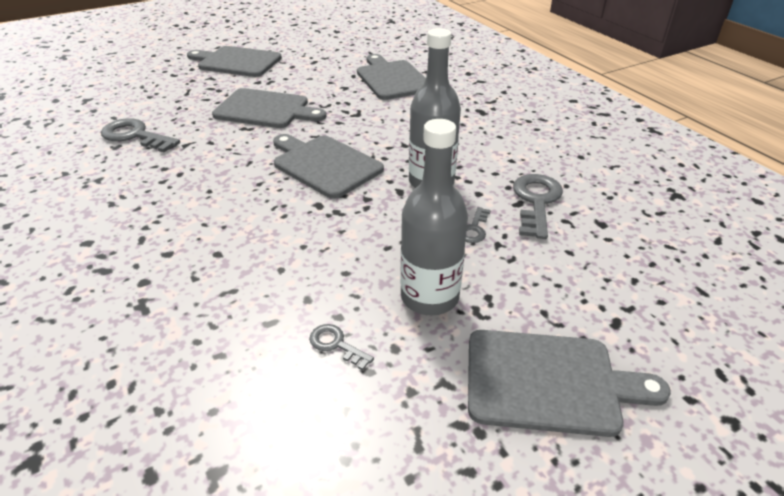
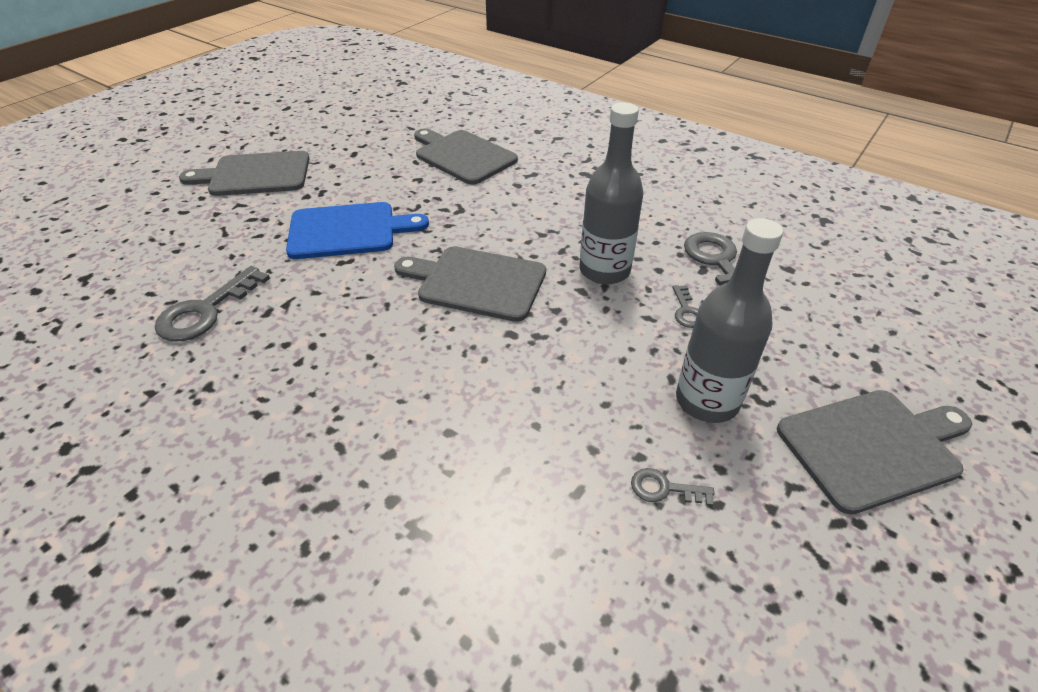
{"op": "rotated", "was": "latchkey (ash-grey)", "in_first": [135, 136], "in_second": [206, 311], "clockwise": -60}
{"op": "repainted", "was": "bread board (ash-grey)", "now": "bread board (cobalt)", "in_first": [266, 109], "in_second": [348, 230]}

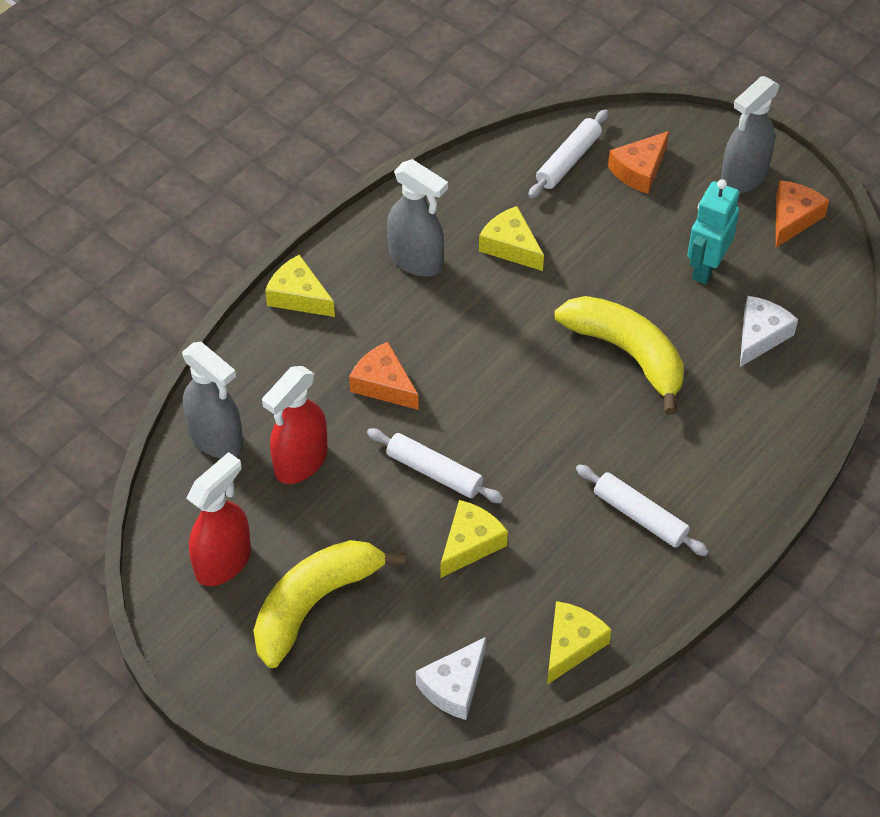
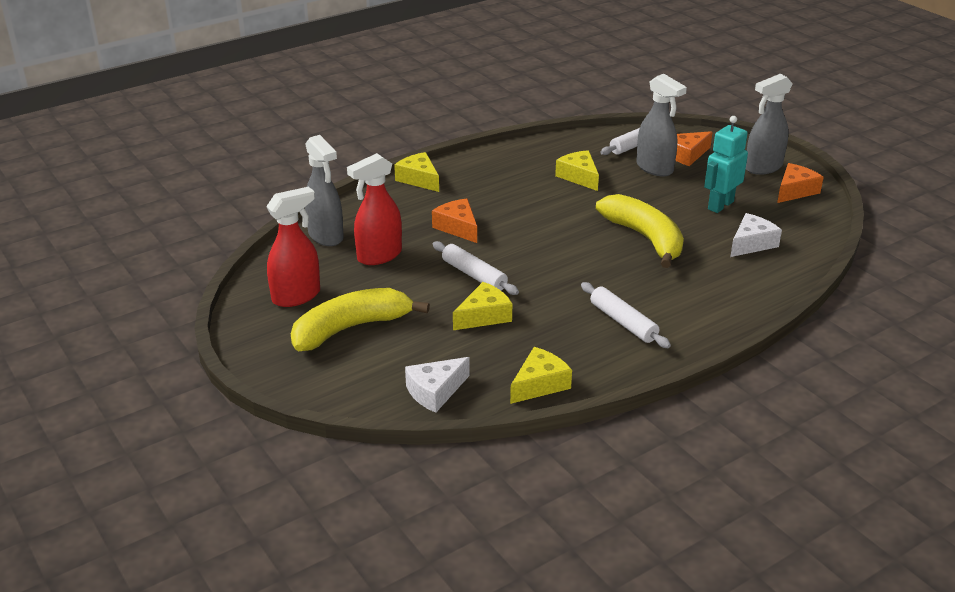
{"op": "shifted", "was": "spray bottle (ash-grey)", "in_first": [416, 260], "in_second": [655, 168]}

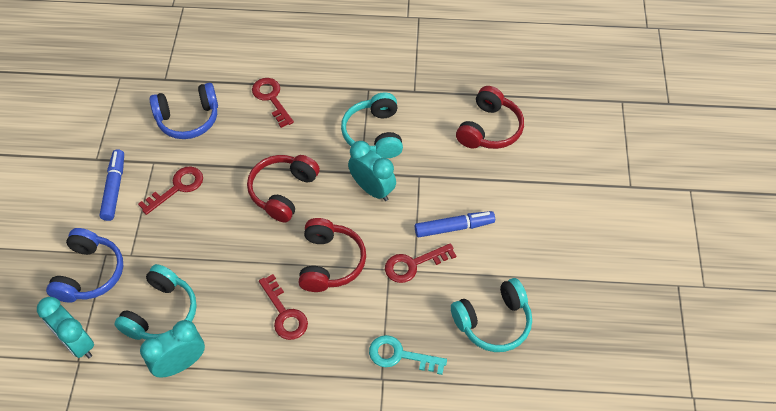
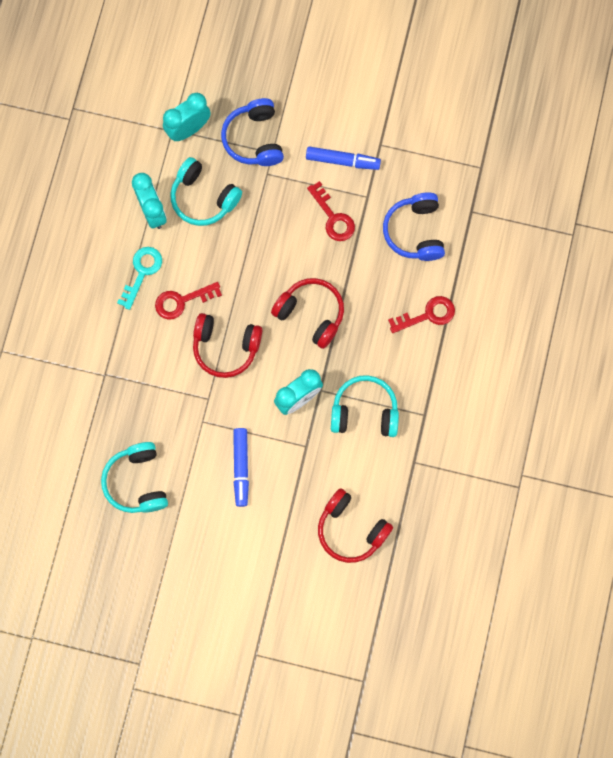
{"op": "rotated", "was": "headphones (cobalt)", "in_first": [89, 273], "in_second": [254, 139], "clockwise": 60}
{"op": "shifted", "was": "latchkey (turquoise)", "in_first": [400, 355], "in_second": [142, 272]}
{"op": "gone", "was": "latchkey (scarlet)", "in_first": [413, 264]}

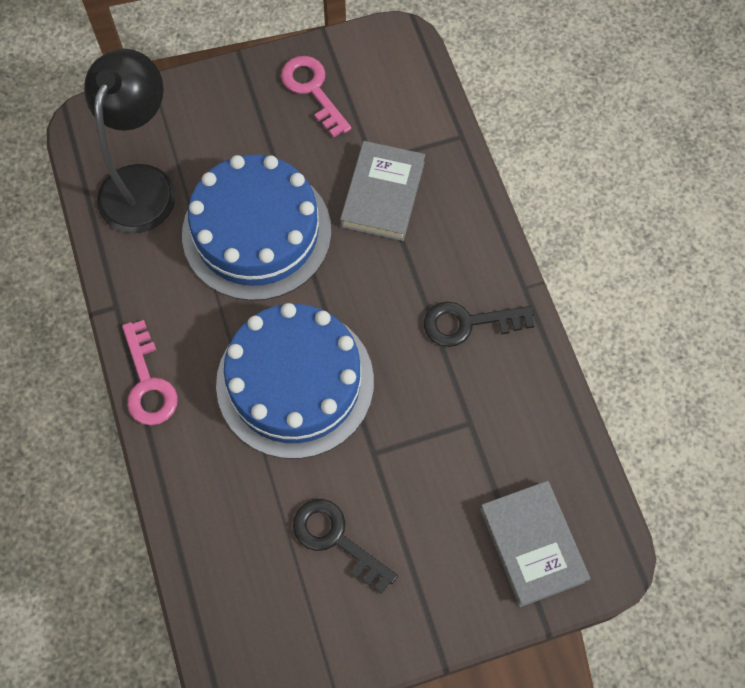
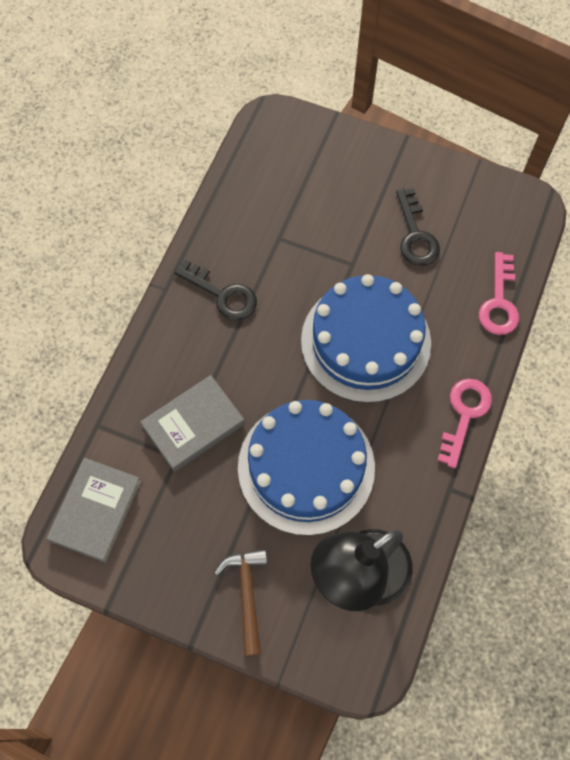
{"op": "shifted", "was": "latchkey (rosy)", "in_first": [312, 90], "in_second": [499, 302]}
{"op": "shifted", "was": "book (ash-grey)", "in_first": [533, 544], "in_second": [96, 511]}
{"op": "new", "now": "claw hammer (brown)", "in_second": [247, 595]}

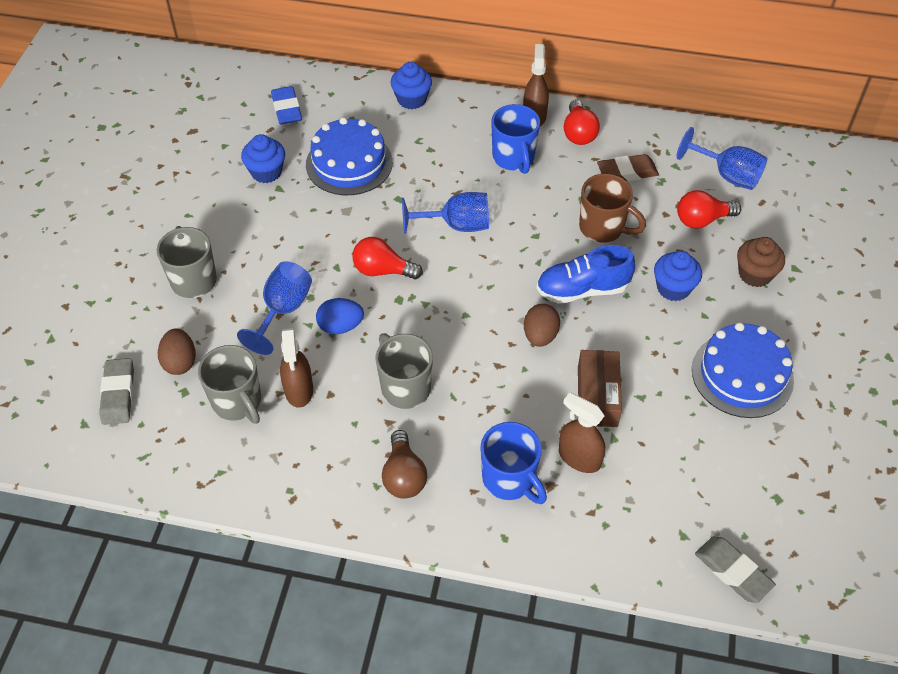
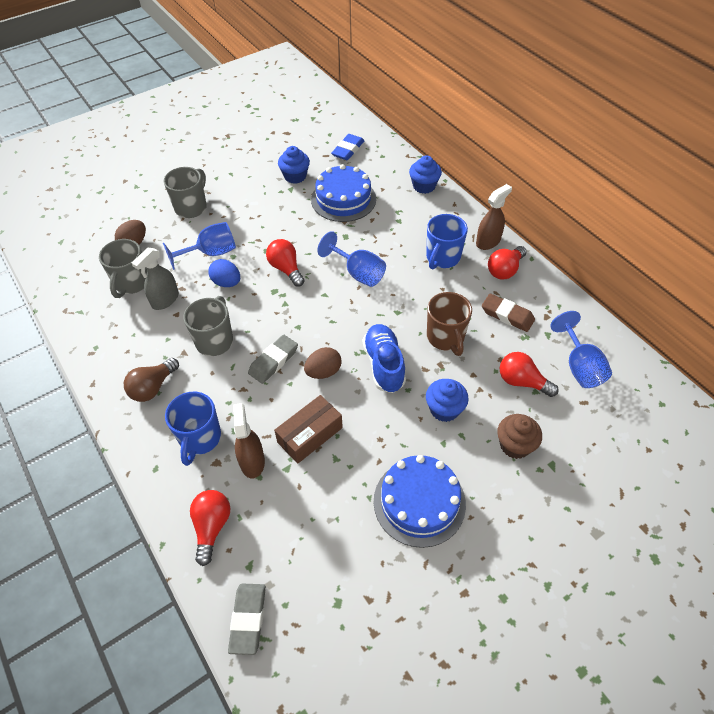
{"op": "shifted", "was": "gum eraser (ash-grey)", "in_first": [118, 394], "in_second": [273, 361]}
{"op": "repainted", "was": "spray bottle (brown)", "now": "spray bottle (ash-grey)", "in_first": [299, 390], "in_second": [165, 300]}
{"op": "rotated", "was": "sneaker (cobalt)", "in_first": [582, 290], "in_second": [384, 365], "clockwise": 45}
{"op": "new", "now": "lightbulb (scarlet)", "in_second": [212, 527]}

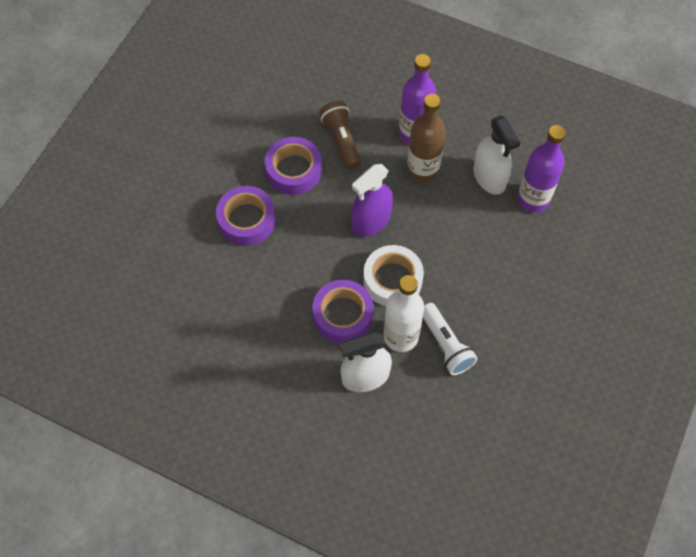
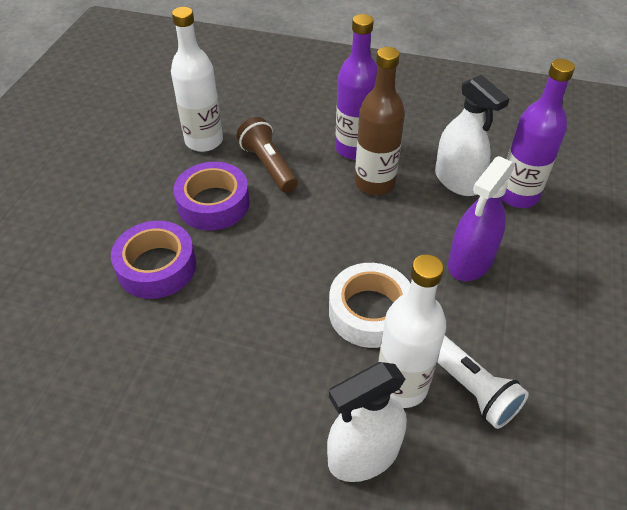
{"op": "gone", "was": "tape (purple)", "in_first": [343, 315]}
{"op": "shifted", "was": "spray bottle (purple)", "in_first": [371, 221], "in_second": [470, 261]}
{"op": "new", "now": "bottle (snow-white)", "in_second": [204, 141]}

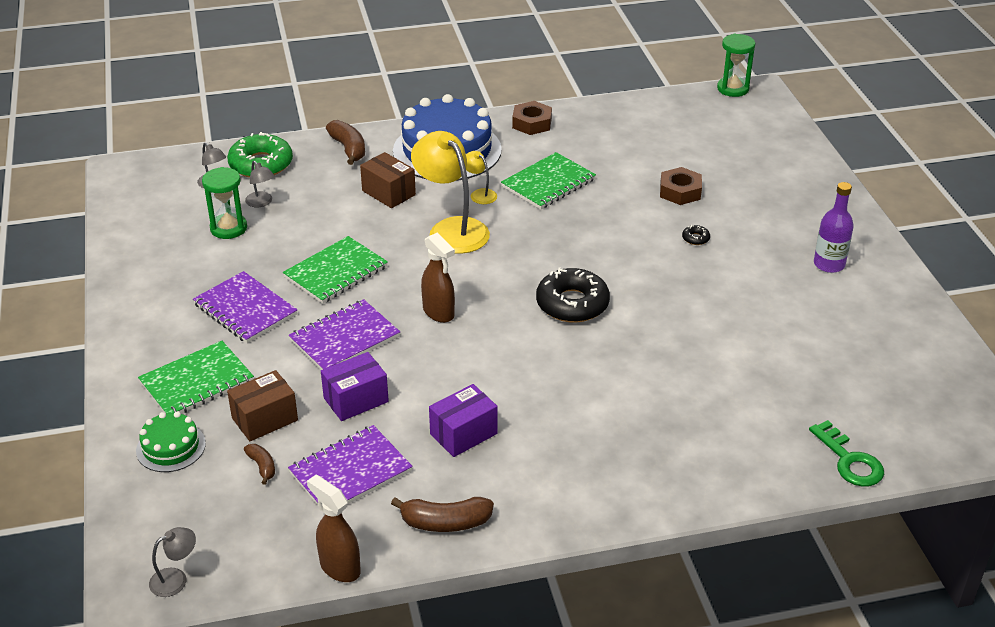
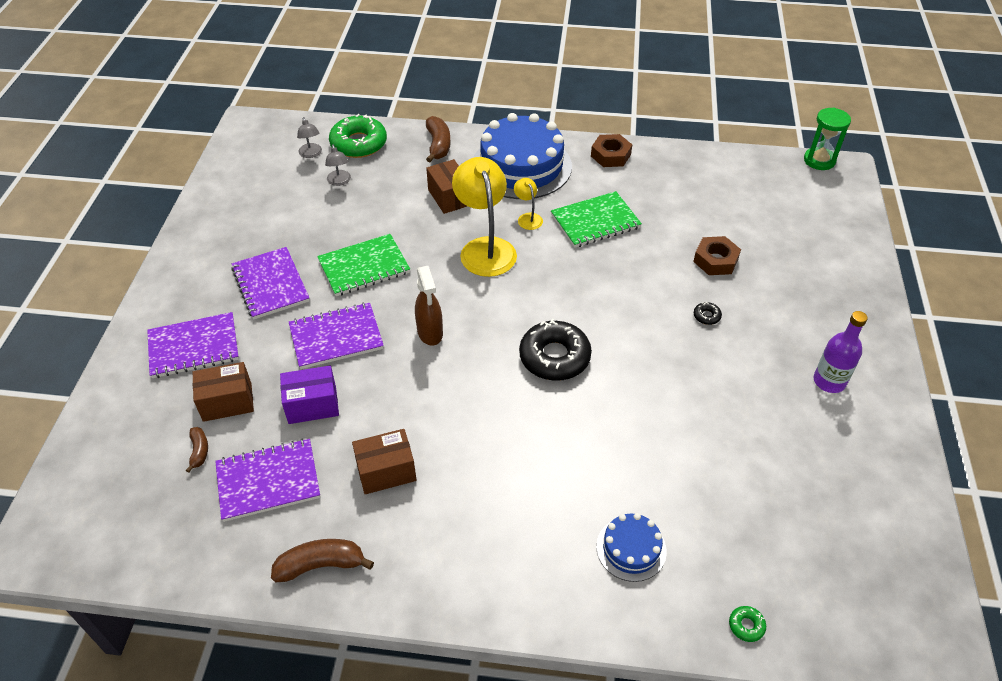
{"op": "gone", "was": "cake (green)", "in_first": [171, 447]}
{"op": "repainted", "was": "notebook (green)", "now": "notebook (purple)", "in_first": [197, 382], "in_second": [194, 347]}
{"op": "gone", "was": "desk lamp (ash-grey)", "in_first": [175, 579]}
{"op": "gone", "was": "sandglass (green)", "in_first": [228, 228]}
{"op": "gone", "was": "spray bottle (brown)", "in_first": [339, 567]}
{"op": "rotated", "was": "banana fruit (brown)", "in_first": [445, 522], "in_second": [321, 565], "clockwise": 150}
{"op": "repainted", "was": "parcel (purple)", "now": "parcel (brown)", "in_first": [463, 434], "in_second": [386, 471]}
{"op": "swapped", "was": "latchkey (green)", "now": "glazed donut (green)", "in_first": [849, 460], "in_second": [746, 625]}
{"op": "new", "now": "cake (cobalt)", "in_second": [631, 549]}

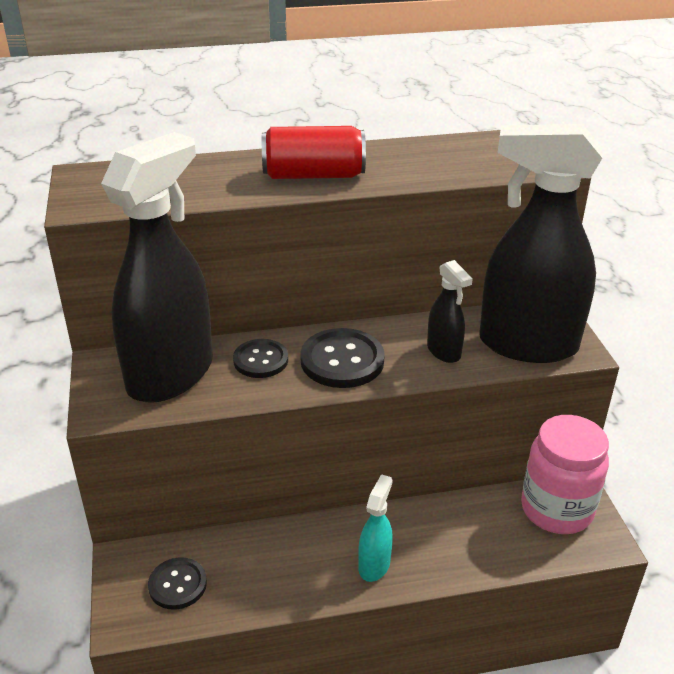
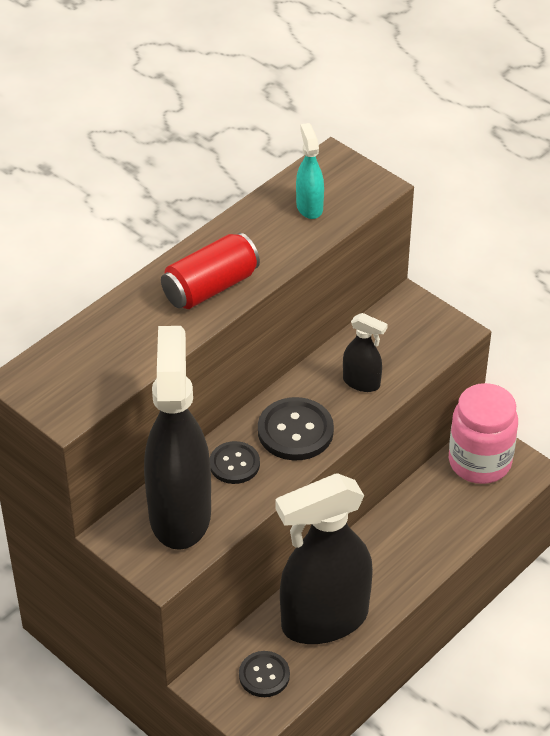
{"op": "shifted", "was": "spray bottle (turquoise)", "in_first": [374, 565], "in_second": [309, 207]}
{"op": "shifted", "was": "spray bottle (ebony)", "in_first": [527, 344], "in_second": [324, 620]}

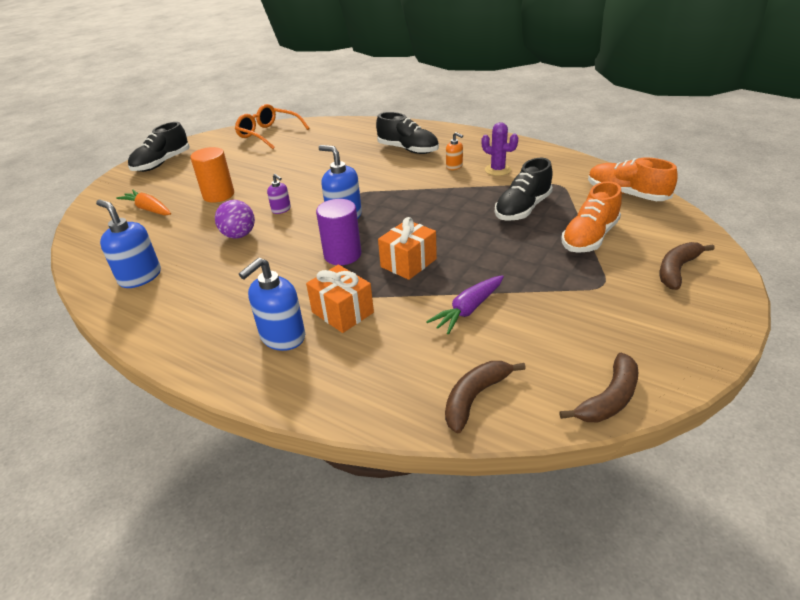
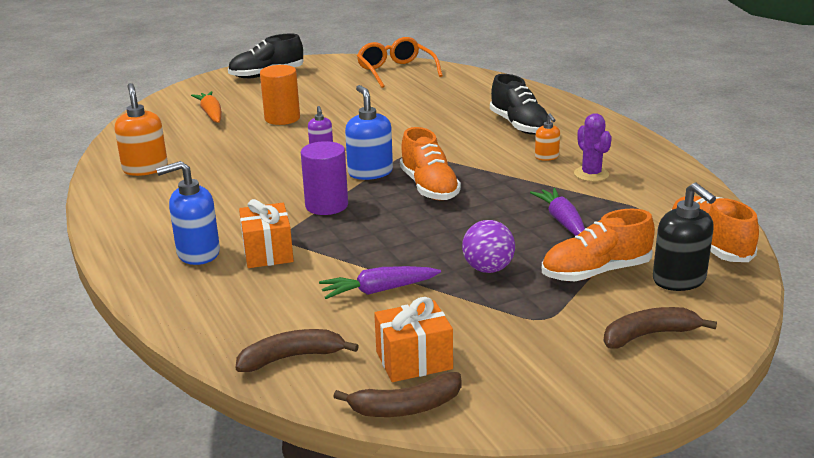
{"op": "repainted", "was": "soap dispenser (cobalt)", "now": "soap dispenser (orange)", "in_first": [140, 277], "in_second": [145, 169]}
{"op": "shifted", "was": "sphere (purple)", "in_first": [239, 235], "in_second": [488, 269]}
{"op": "shifted", "was": "gift (orange)", "in_first": [408, 263], "in_second": [414, 360]}
{"op": "swapped", "was": "sneaker (ebony)", "now": "carrot (purple)", "in_first": [522, 209], "in_second": [562, 221]}
{"op": "new", "now": "sneaker (orange)", "in_second": [429, 187]}
{"op": "new", "now": "soap dispenser (ebony)", "in_second": [679, 280]}

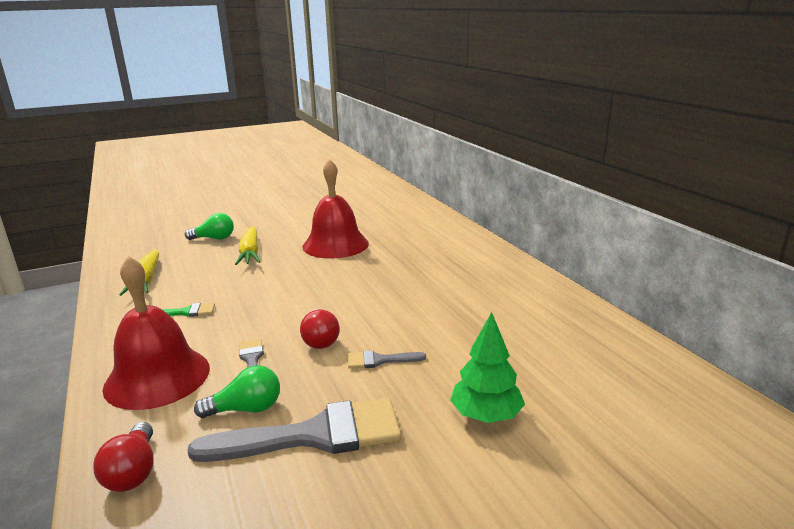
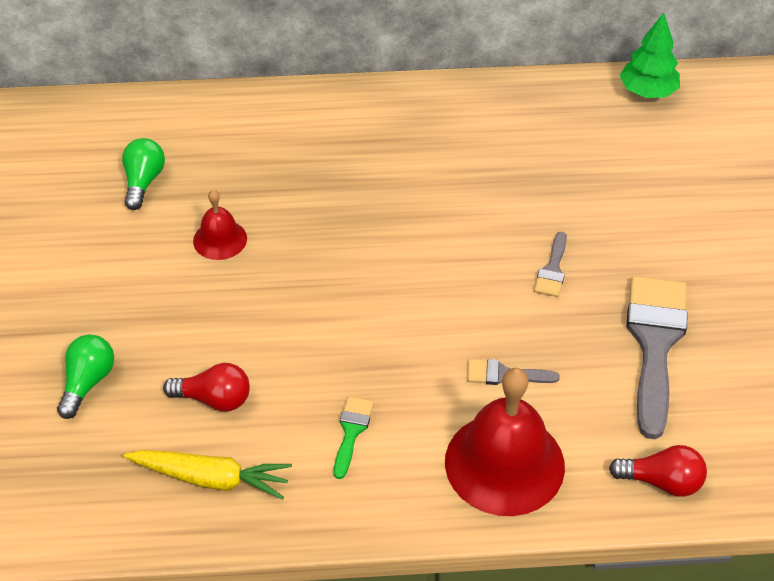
{"op": "shifted", "was": "lightbulb (green)", "in_first": [246, 409], "in_second": [143, 182]}
{"op": "gone", "was": "carrot (yellow)", "in_first": [250, 253]}
{"op": "shifted", "was": "lightbulb (scarlet)", "in_first": [320, 340], "in_second": [214, 399]}
{"op": "scaled", "was": "school bell (scarlet)", "in_first": [335, 244], "in_second": [220, 239], "ratio": 0.52}
{"op": "shifted", "was": "fir tree (green)", "in_first": [486, 415], "in_second": [647, 92]}

